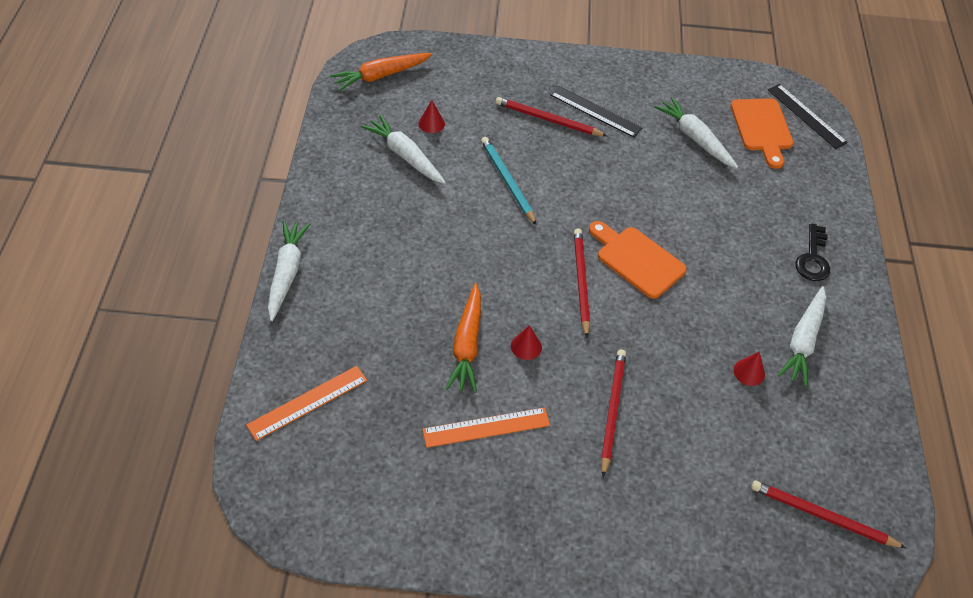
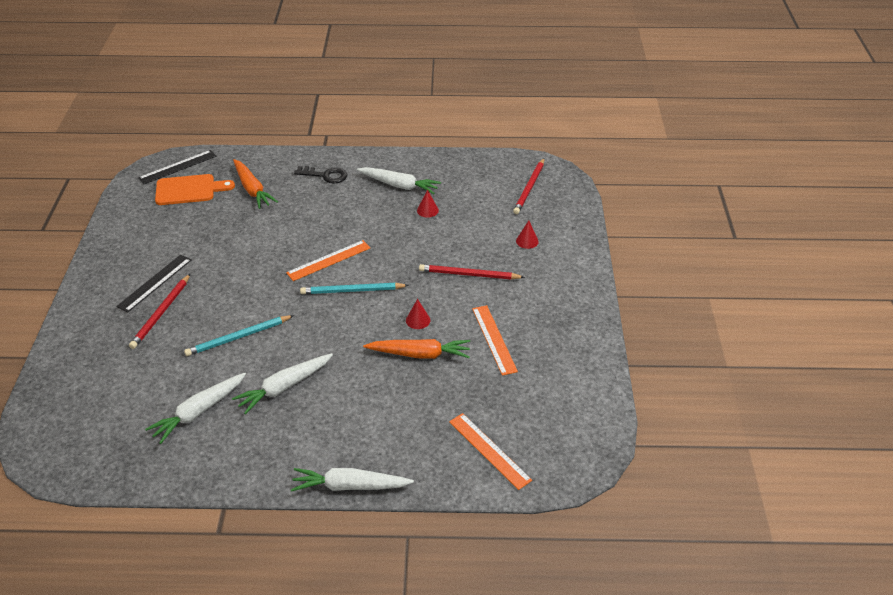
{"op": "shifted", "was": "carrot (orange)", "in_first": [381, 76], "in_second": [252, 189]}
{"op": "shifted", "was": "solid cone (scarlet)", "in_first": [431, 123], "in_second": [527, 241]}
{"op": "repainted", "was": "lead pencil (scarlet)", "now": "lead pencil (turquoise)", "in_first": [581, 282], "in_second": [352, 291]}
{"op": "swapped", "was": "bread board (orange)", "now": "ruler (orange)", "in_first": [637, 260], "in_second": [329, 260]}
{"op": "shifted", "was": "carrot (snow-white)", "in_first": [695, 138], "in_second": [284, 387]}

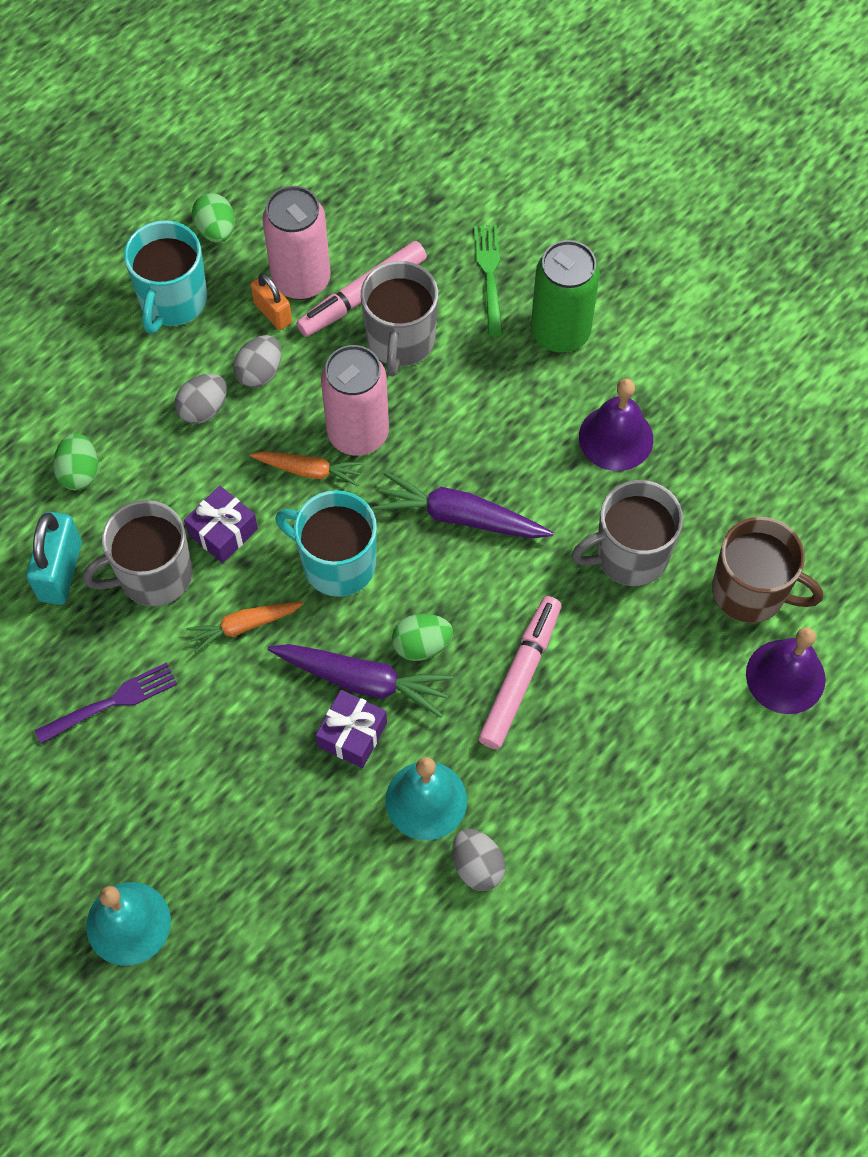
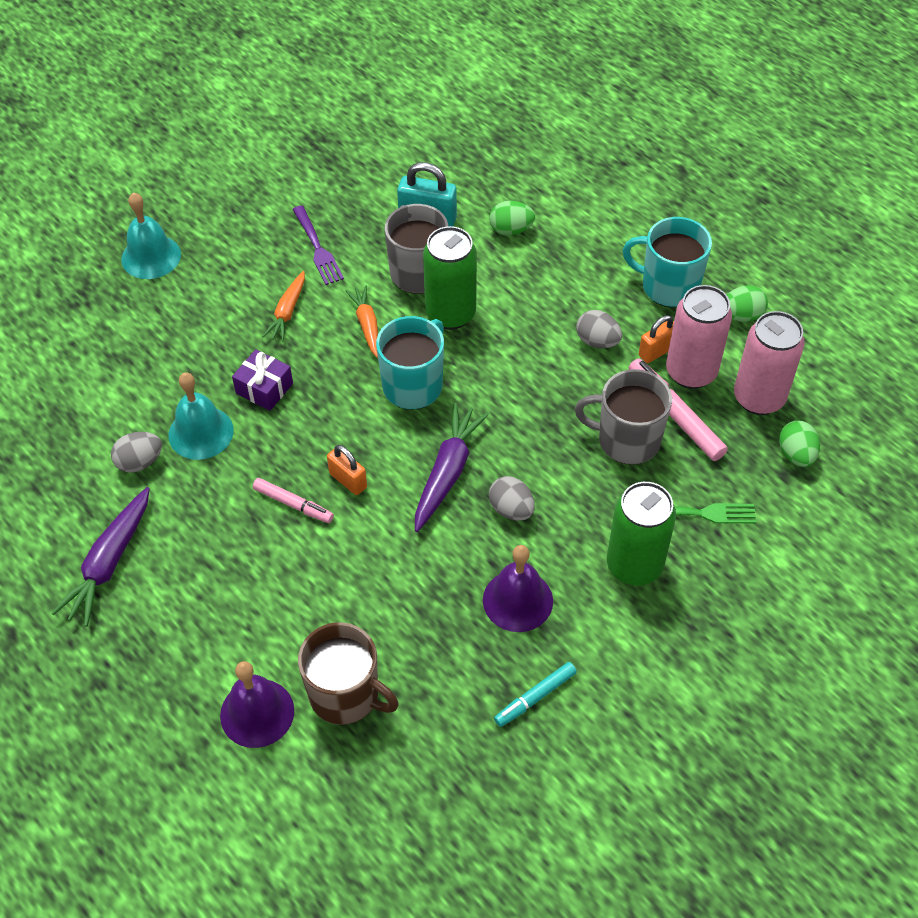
{"op": "shifted", "was": "toy egg (ash-grey)", "in_first": [203, 409], "in_second": [511, 509]}
{"op": "swapped", "was": "gift (purple)", "now": "tin (green)", "in_first": [223, 531], "in_second": [450, 314]}
{"op": "shifted", "was": "carrot (orange)", "in_first": [309, 470], "in_second": [287, 312]}
{"op": "shifted", "was": "carrot (purple)", "in_first": [363, 681], "in_second": [109, 563]}
{"op": "shifted", "was": "tin (rosy)", "in_first": [358, 434], "in_second": [758, 398]}
{"op": "shifted", "was": "toy egg (green)", "in_first": [421, 645], "in_second": [796, 454]}
{"op": "scaled", "was": "marker pen (rosy)", "in_first": [520, 676], "in_second": [293, 504], "ratio": 0.63}
{"op": "gone", "was": "mug (ash-grey)", "in_first": [629, 555]}
{"op": "rotated", "was": "mug (brown)", "in_first": [750, 591], "in_second": [346, 695], "clockwise": -90}
{"op": "new", "now": "lock (orange)", "in_second": [348, 480]}
{"op": "new", "now": "marker pen (turquoise)", "in_second": [535, 697]}

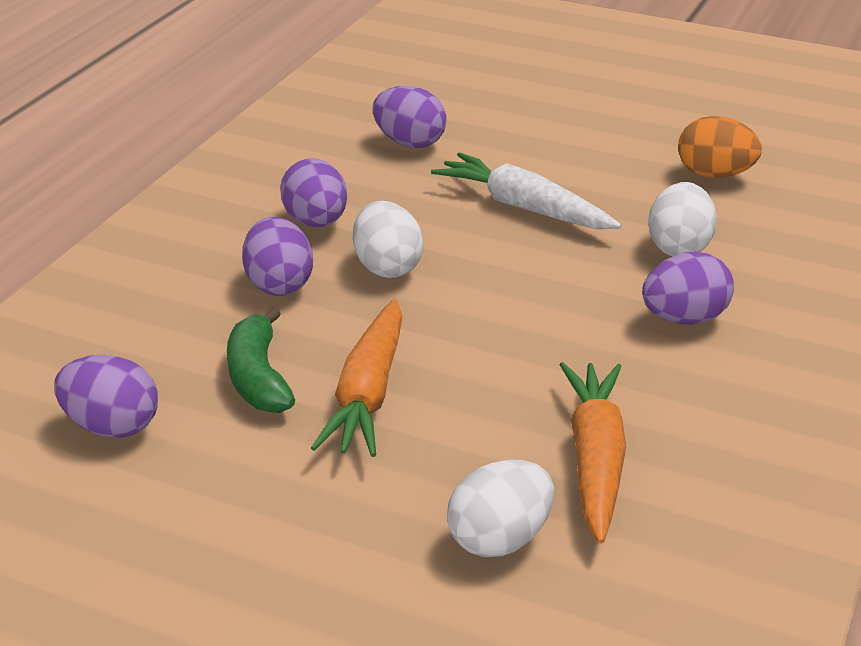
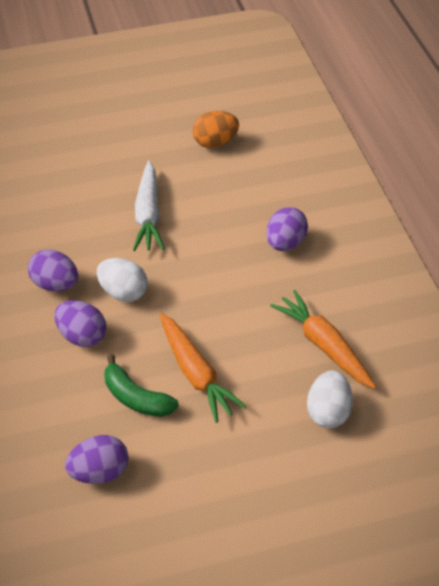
{"op": "gone", "was": "toy egg (purple)", "in_first": [409, 143]}
{"op": "rotated", "was": "carrot (snow-white)", "in_first": [523, 207], "in_second": [148, 214], "clockwise": -90}
{"op": "gone", "was": "toy egg (snow-white)", "in_first": [679, 247]}

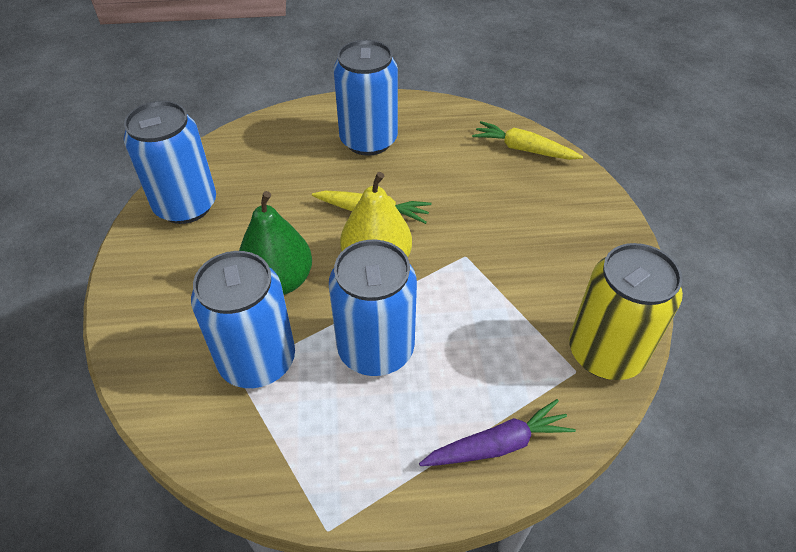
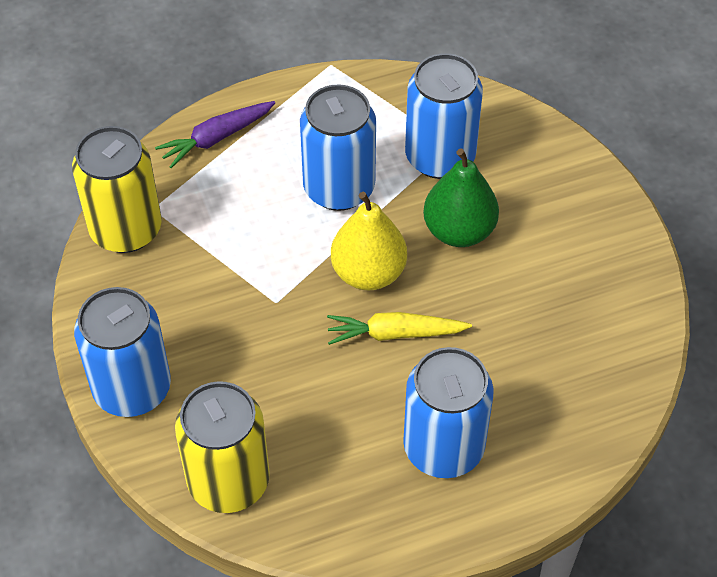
{"op": "shifted", "was": "tin (cobalt)", "in_first": [186, 205], "in_second": [132, 388]}
{"op": "swapped", "was": "carrot (yellow)", "now": "tin (yellow)", "in_first": [523, 149], "in_second": [228, 481]}

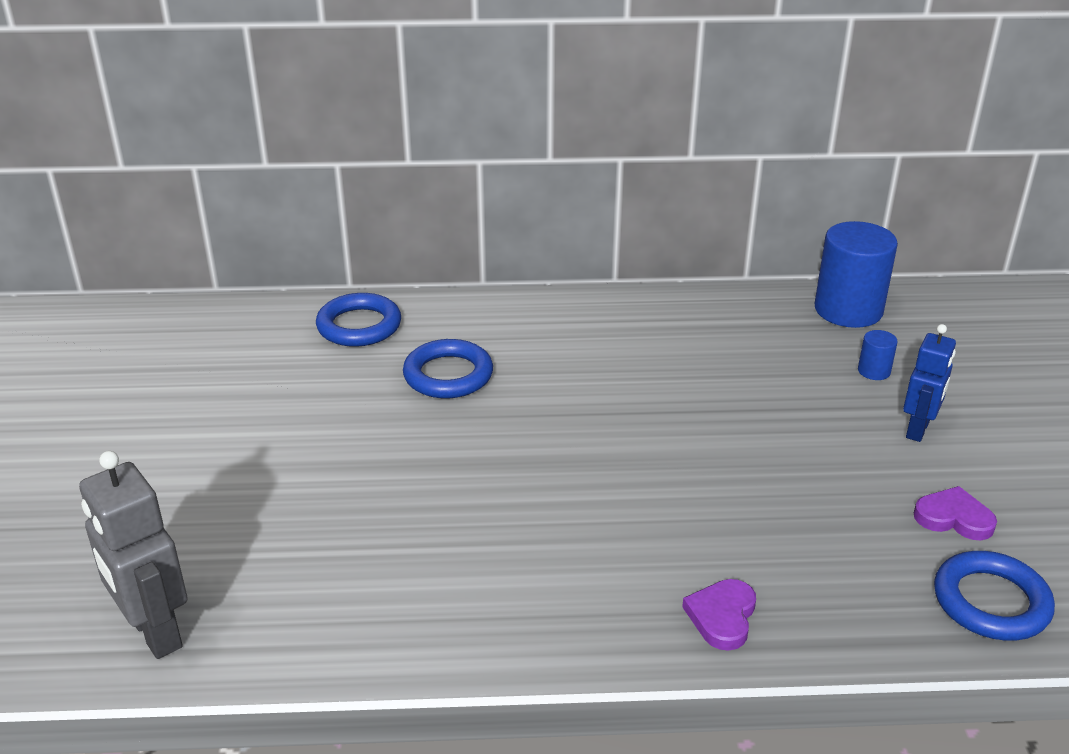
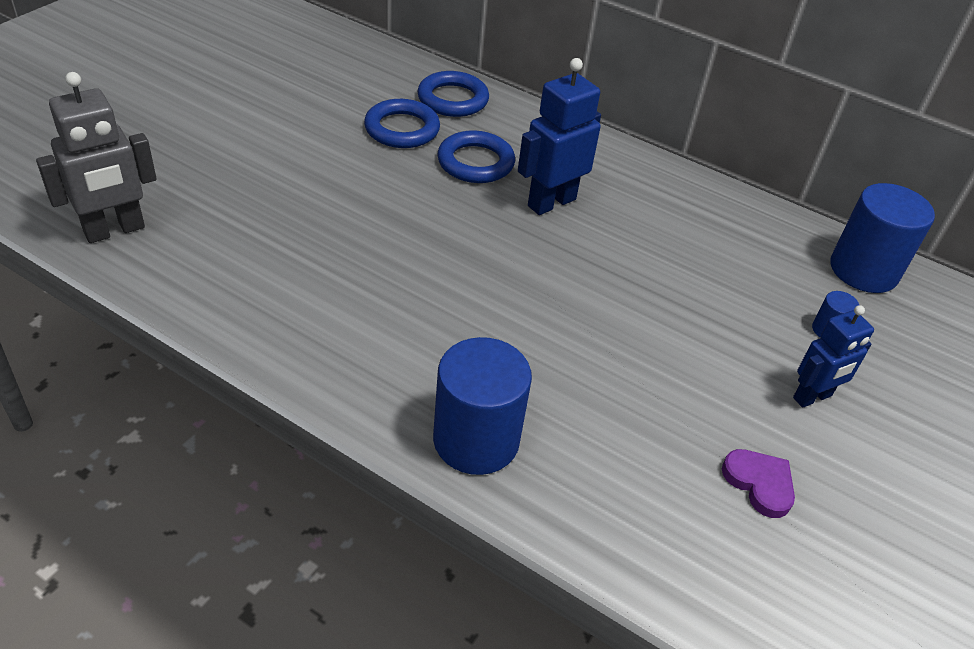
{"op": "rotated", "was": "toy robot (ash-grey)", "in_first": [154, 632], "in_second": [115, 230], "clockwise": -120}
{"op": "swapped", "was": "love heart (purple)", "now": "solid cylinder (cobalt)", "in_first": [722, 616], "in_second": [476, 440]}
{"op": "shifted", "was": "ring (cobalt)", "in_first": [991, 602], "in_second": [402, 129]}
{"op": "new", "now": "toy robot (cobalt)", "in_second": [551, 202]}

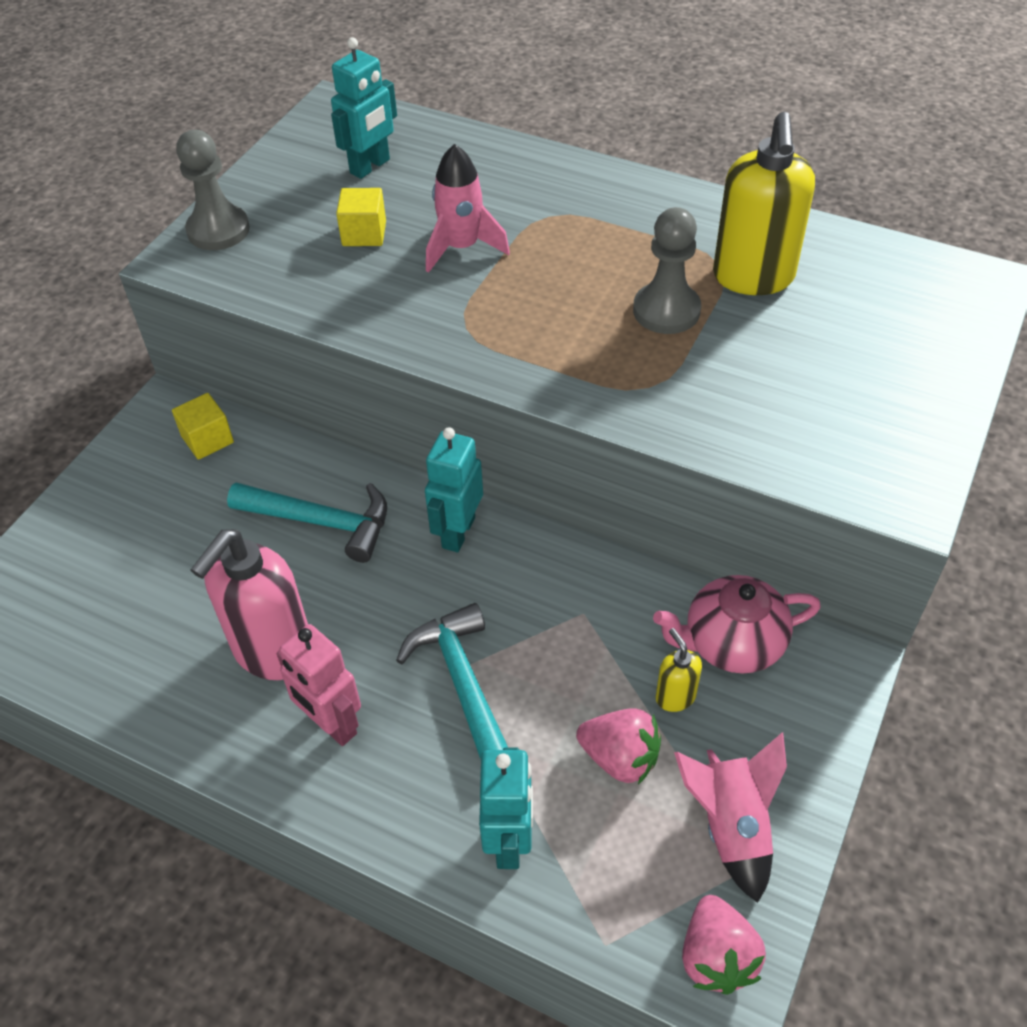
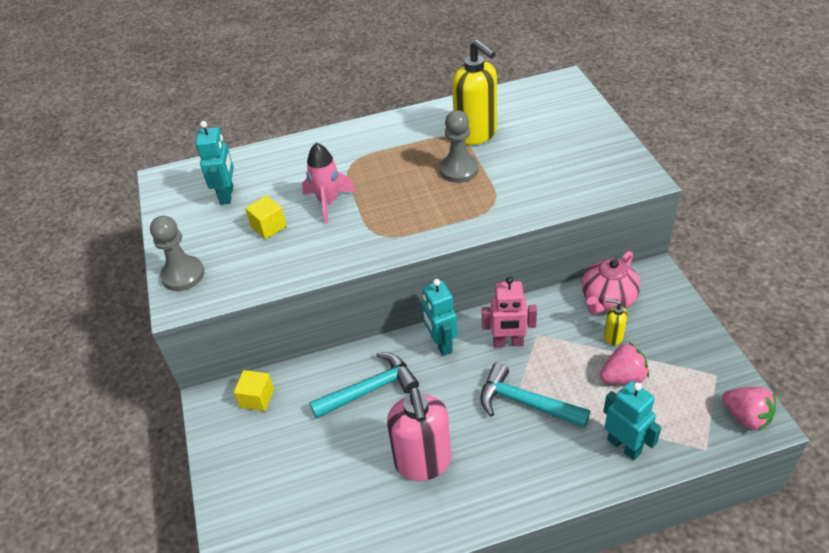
{"op": "shifted", "was": "toy robot (rosy)", "in_first": [331, 724], "in_second": [508, 342]}
{"op": "gone", "was": "rocket (rosy)", "in_first": [731, 826]}

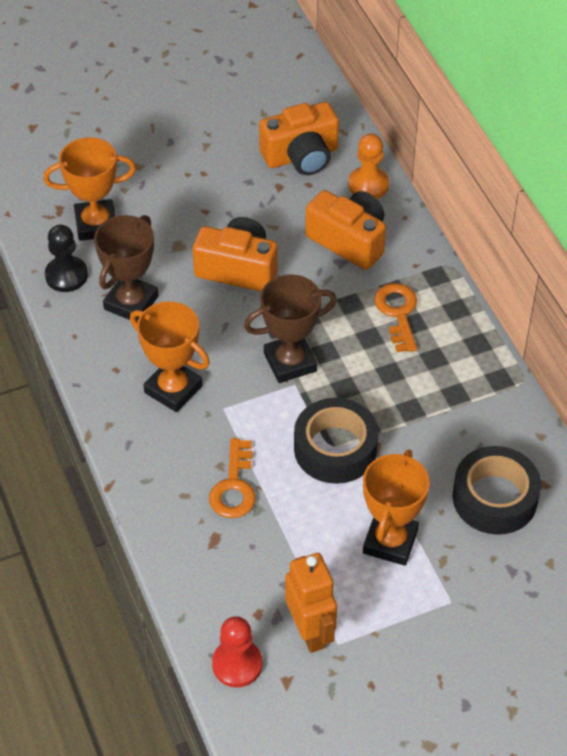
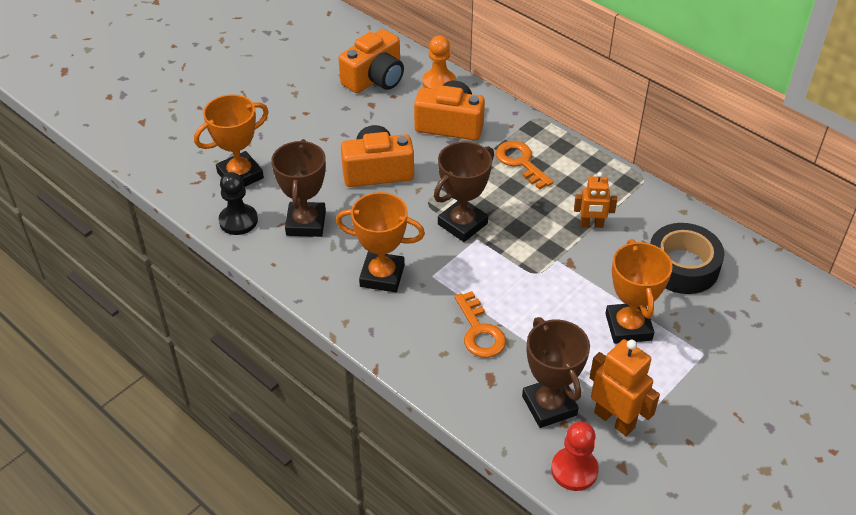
{"op": "gone", "was": "tape (ebony)", "in_first": [335, 448]}
{"op": "new", "now": "award cup (brown)", "in_second": [549, 405]}
{"op": "new", "now": "toy robot (orange)", "in_second": [591, 224]}

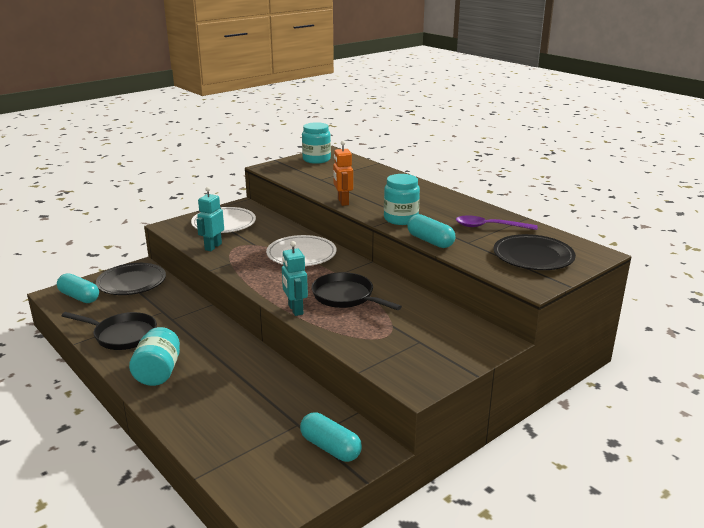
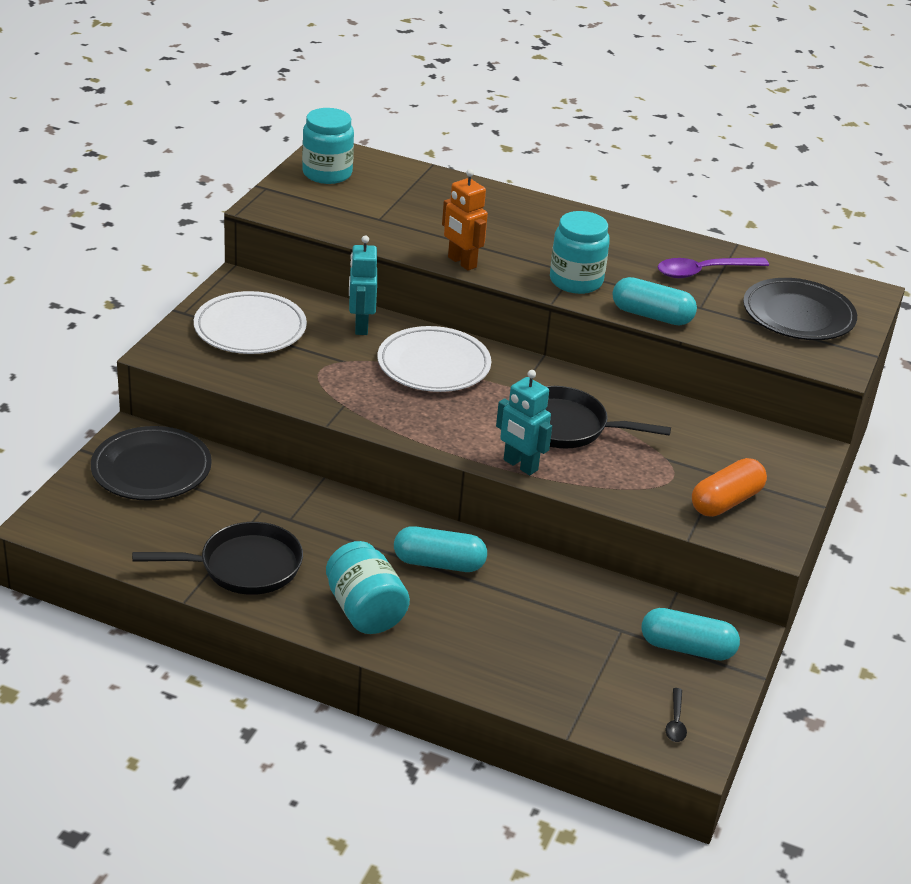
{"op": "shifted", "was": "pill (turquoise)", "in_first": [79, 297], "in_second": [439, 563]}
{"op": "shifted", "was": "toy robot (turquoise)", "in_first": [213, 247], "in_second": [360, 326]}
{"op": "new", "now": "spoon (ebony)", "in_second": [675, 722]}
{"op": "new", "now": "pill (orange)", "in_second": [726, 501]}

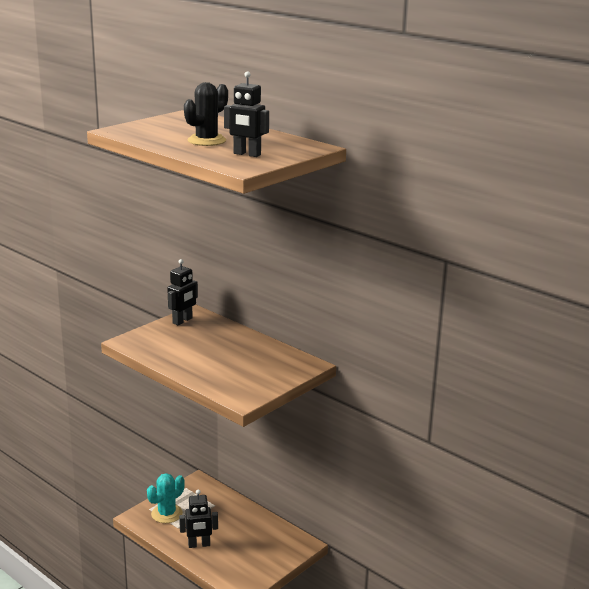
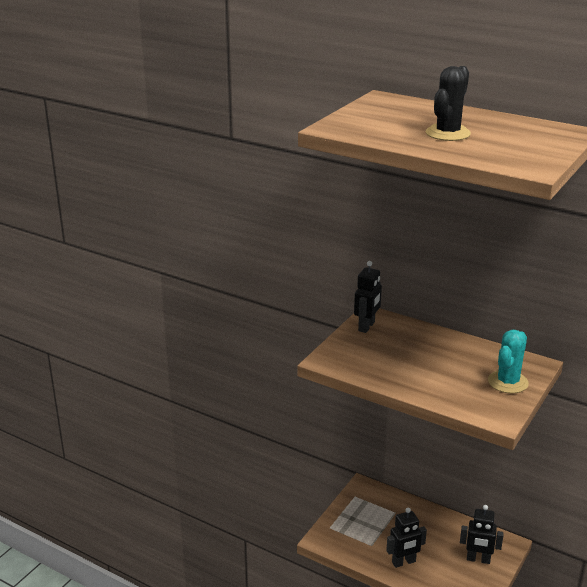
{"op": "shifted", "was": "cactus (turquoise)", "in_first": [167, 514], "in_second": [508, 382]}
{"op": "shifted", "was": "toy robot (ebony)", "in_first": [247, 154], "in_second": [478, 559]}

